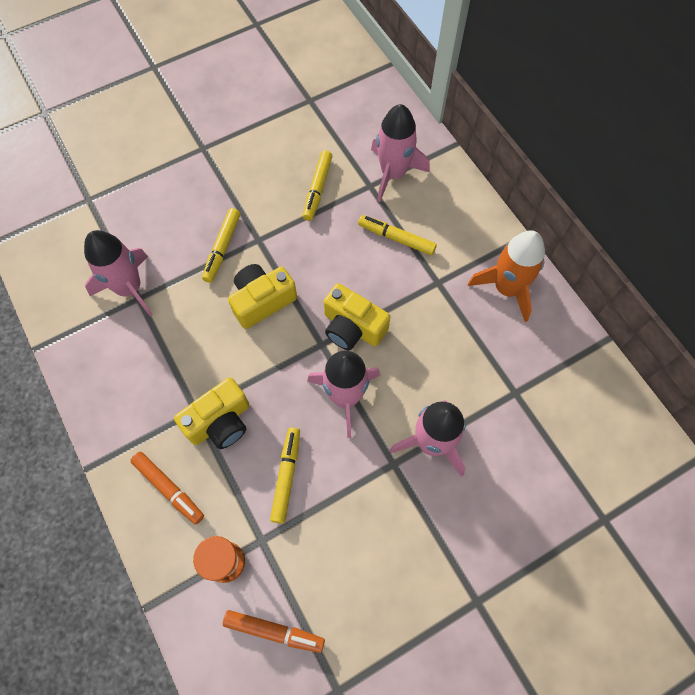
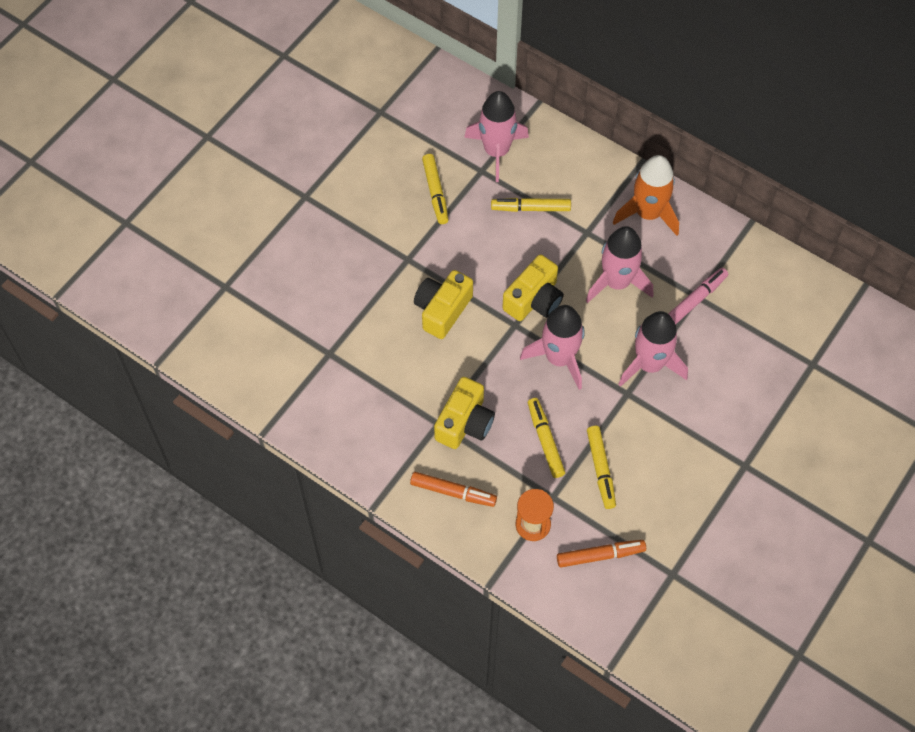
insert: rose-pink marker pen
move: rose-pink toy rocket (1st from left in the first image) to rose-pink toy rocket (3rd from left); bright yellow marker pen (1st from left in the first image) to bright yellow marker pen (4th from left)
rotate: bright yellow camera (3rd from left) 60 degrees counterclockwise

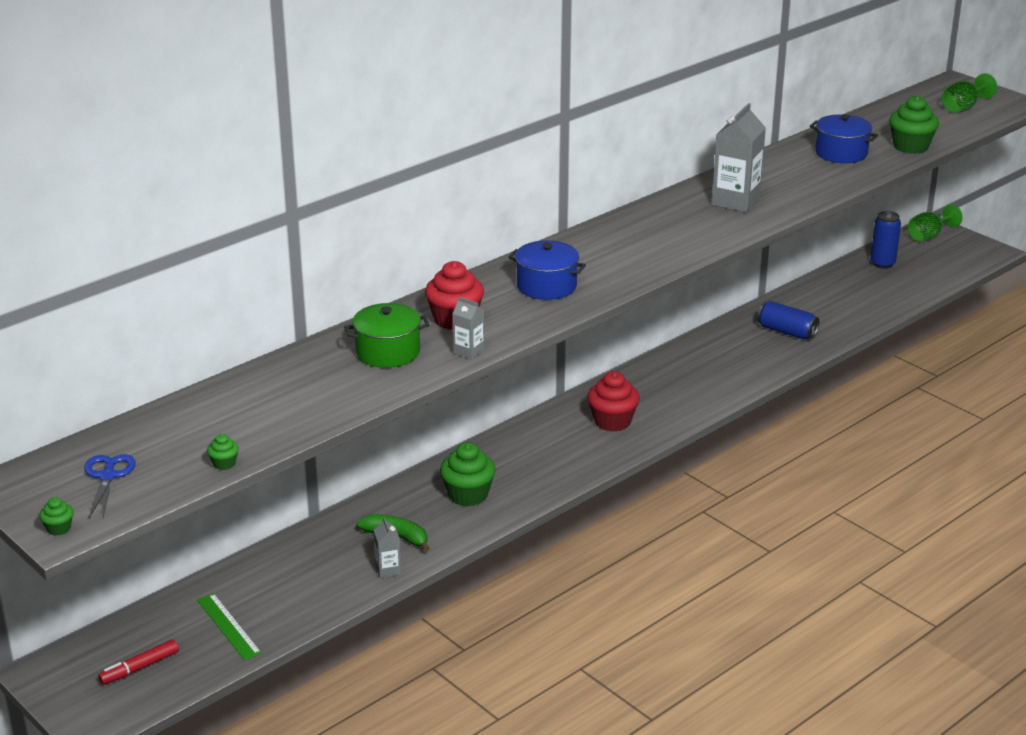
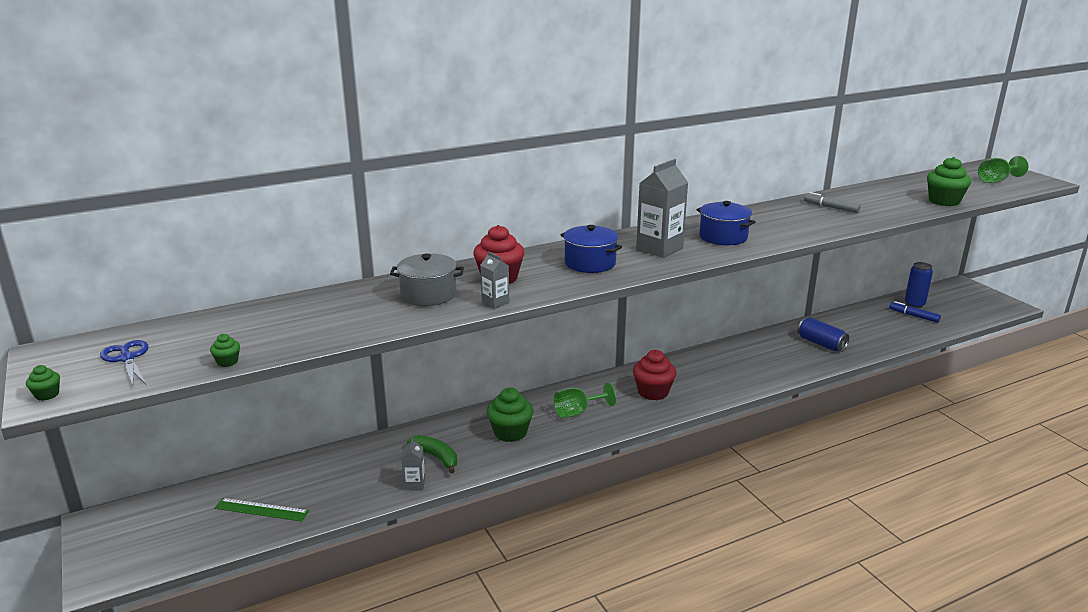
delete: crimson marker pen
insert: gray marker pen; royal blue marker pen
move: gray carton (3rd from left); royal blue cooking pot (2nd from left); leaf-green chalice (1st from left)
recolor: leaf-green cooking pot to gray cooking pot
rotate: royal blue shears 45 degrees counterclockwise; leaf-green measuring stick 60 degrees counterclockwise

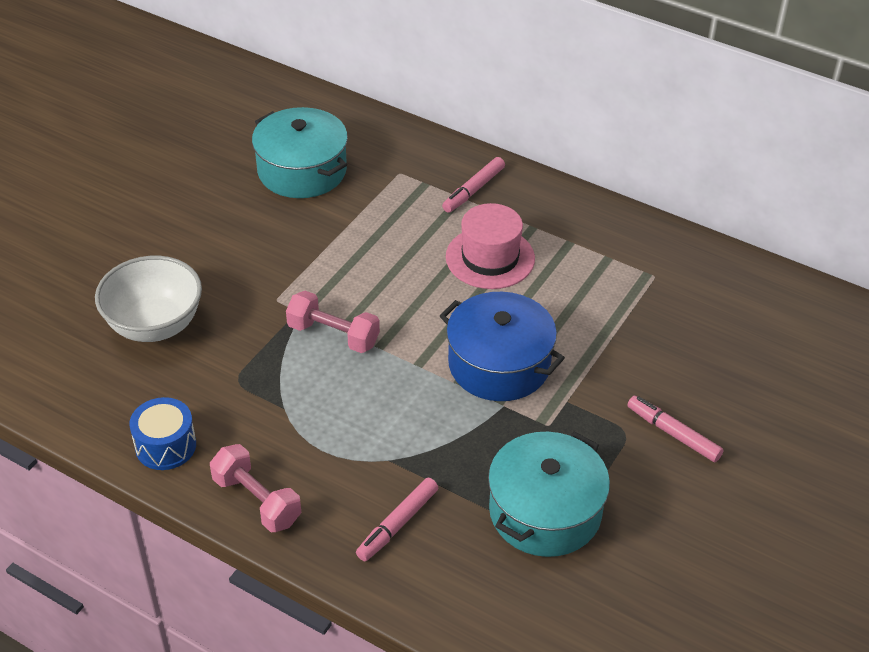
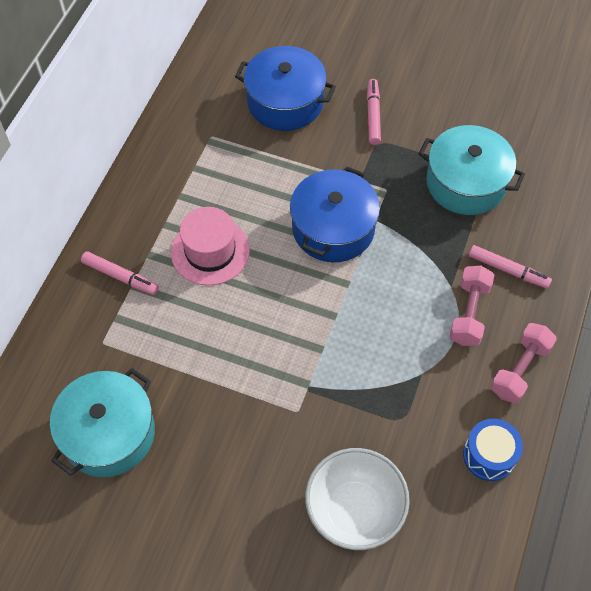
insert: royal blue cooking pot (1st from left)
move: rose-pink hand weight (2nd from left in the first image) to rose-pink hand weight (1st from left)
rotate: rose-pink marker pen (3rd from left in the first image) 150 degrees clockwise

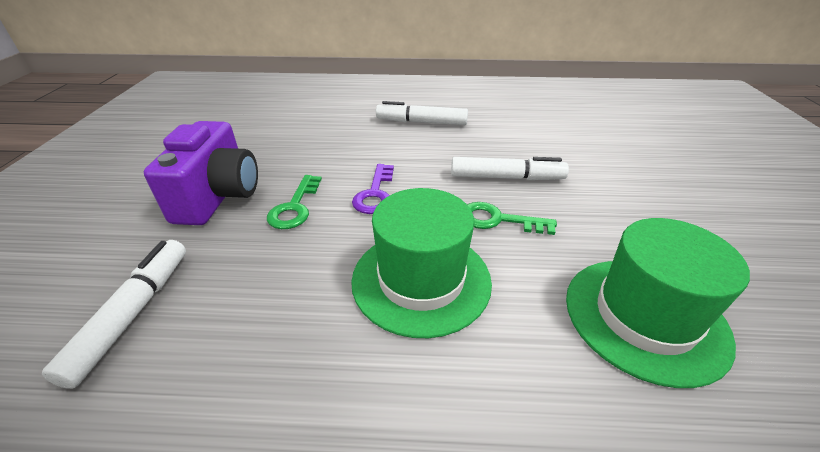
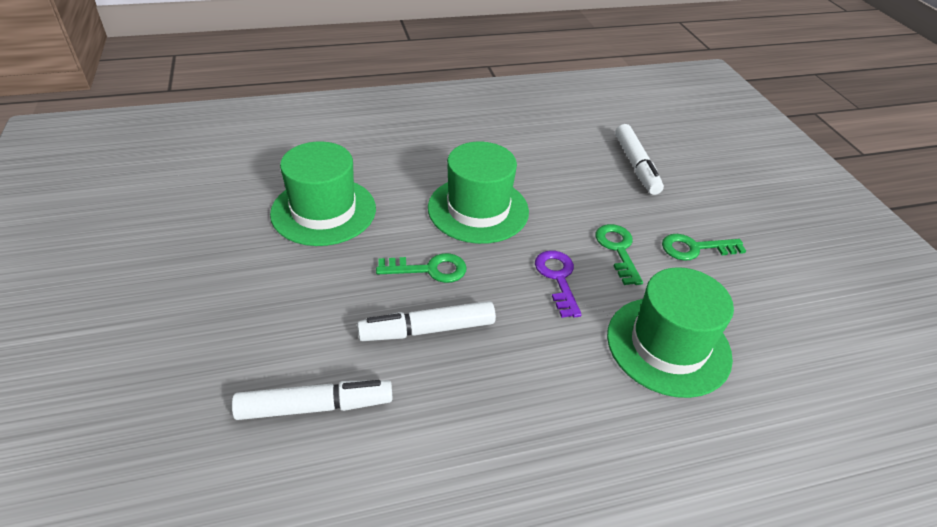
insert: leaf-green tall hat (3rd from left)
move: pure white marker pen (2nd from left in the first image) to pure white marker pen (1st from left)
replace: purple camera to leaf-green key (3rd from left)

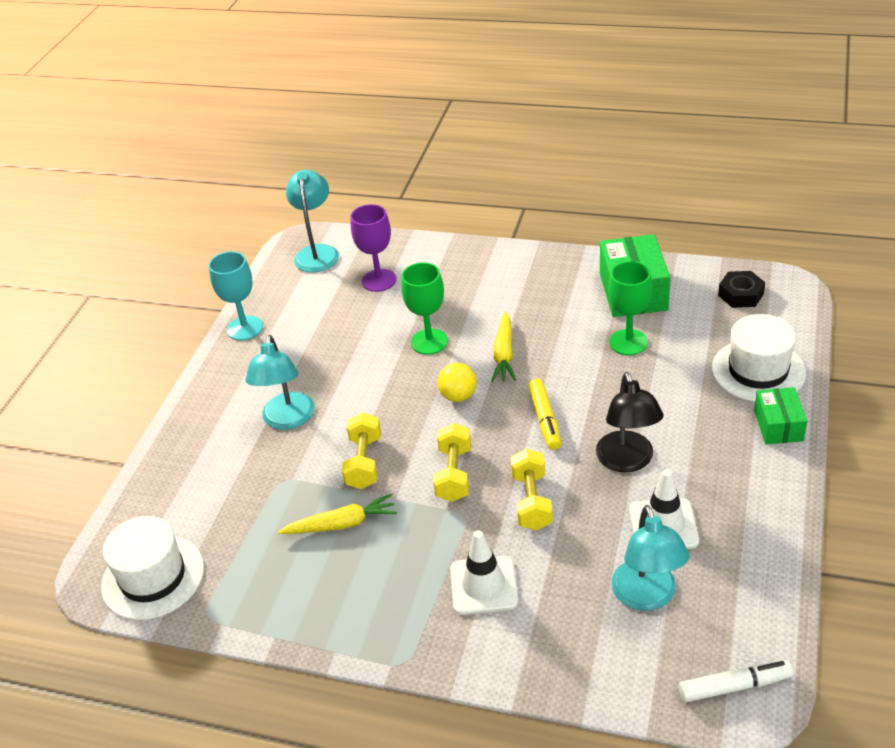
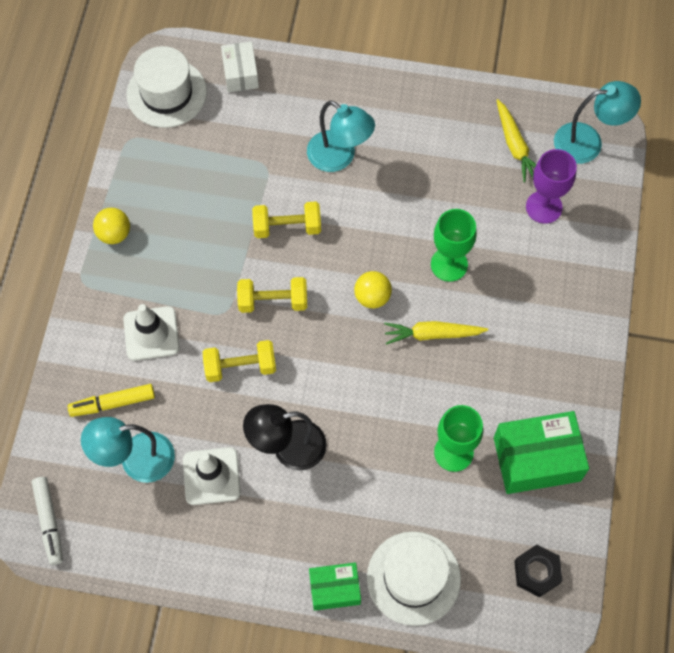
delete: turquoise chalice
insert: bright yellow sphere (1st from left); pure white package
move: bright yellow root vegetable (1st from left in the first image) to bright yellow root vegetable (2nd from left); bright yellow marker pen
rotate: turquoise lamp (1st from left in the first image) 135 degrees counterclockwise

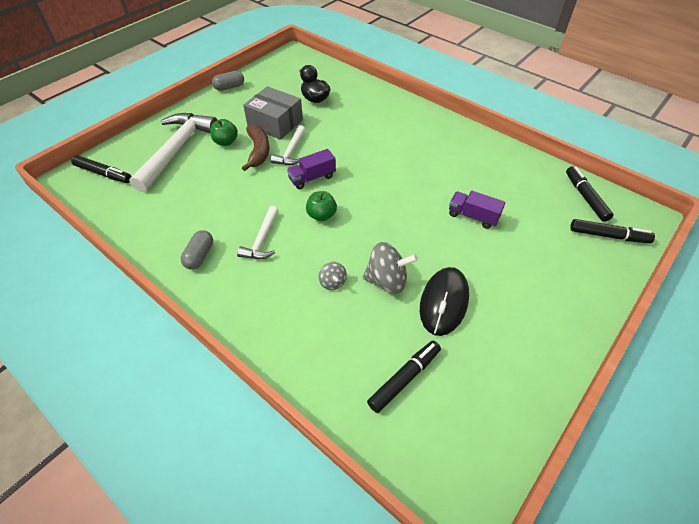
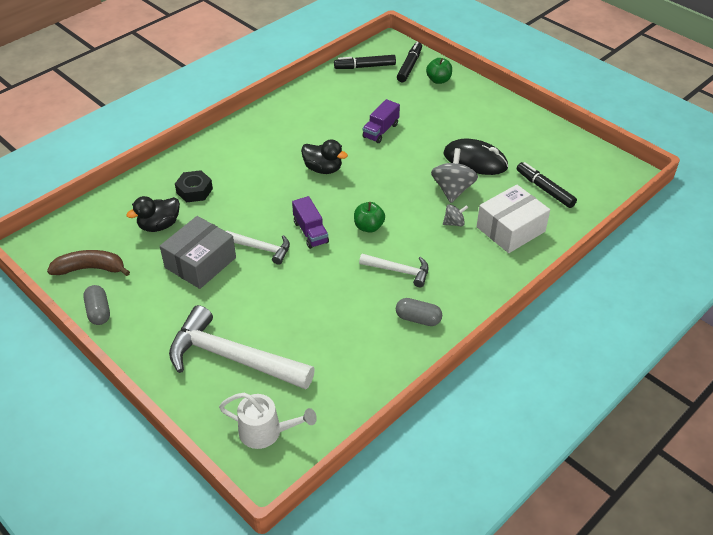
insert: black hex nut; black rubber duck (2nd from left); pure white package
move: leaf-green apple (1st from left in the first image) to leaf-green apple (2nd from left); russet banana
replace: black marker pen (1st from left) to pure white watering can

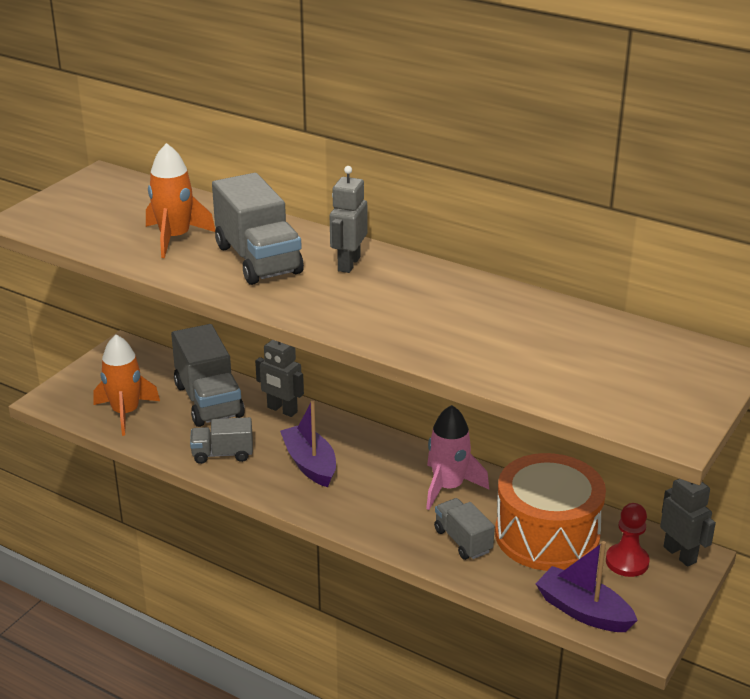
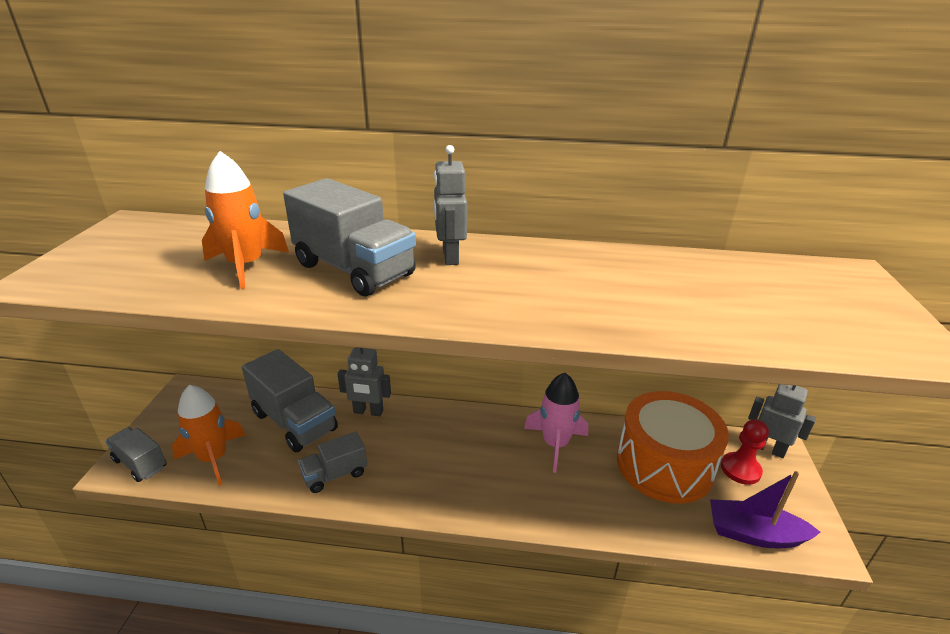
delete: purple sailboat (1st from left)
move: gray truck (4th from left in the first image) to gray truck (1st from left)

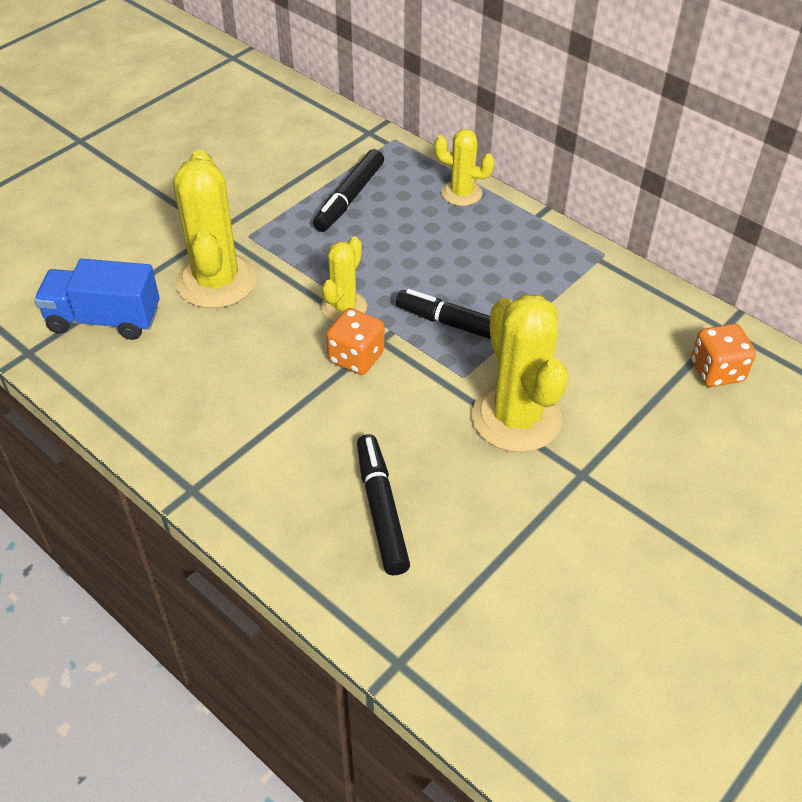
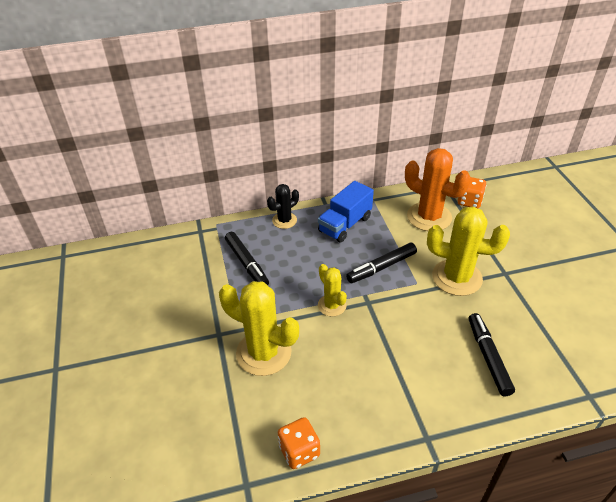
insert: orange-coloured prickly plant
move: royal blue truck; orange-coloured die (1st from left)
recolor: bright yellow prickly plant (3rd from left) to black prickly plant
rotate: black marker pen (2nd from left in the first image) 60 degrees clockwise

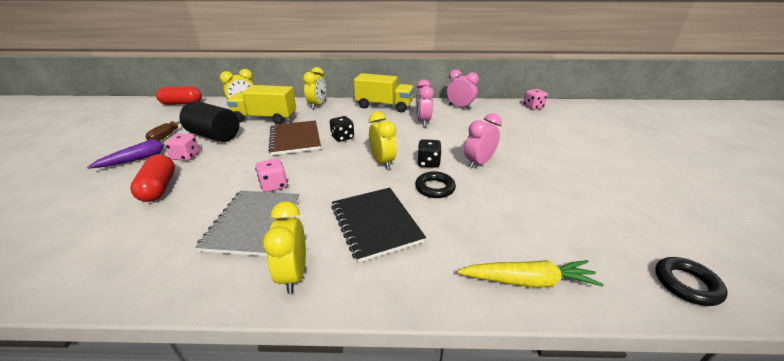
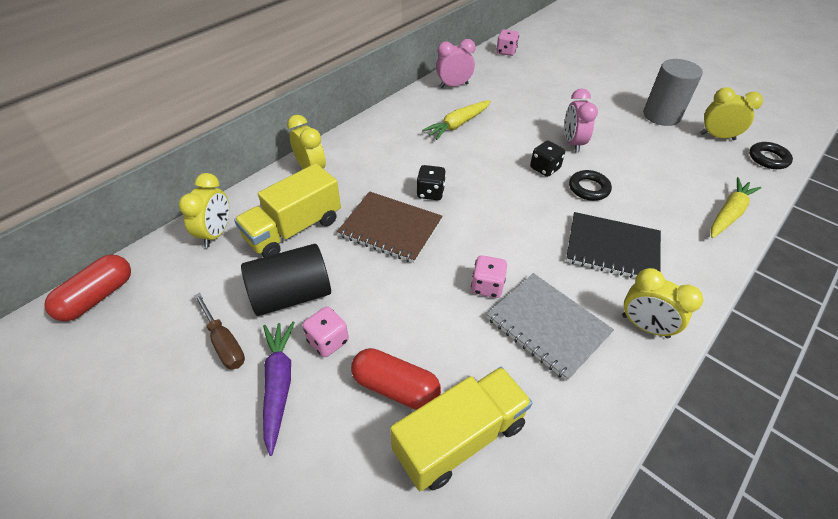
insert: gray cylinder
move: bright yellow truck (2nd from left); bright yellow alarm clock (4th from left)
replace: rose-pink alarm clock (1st from left) to bright yellow root vegetable (1st from left)

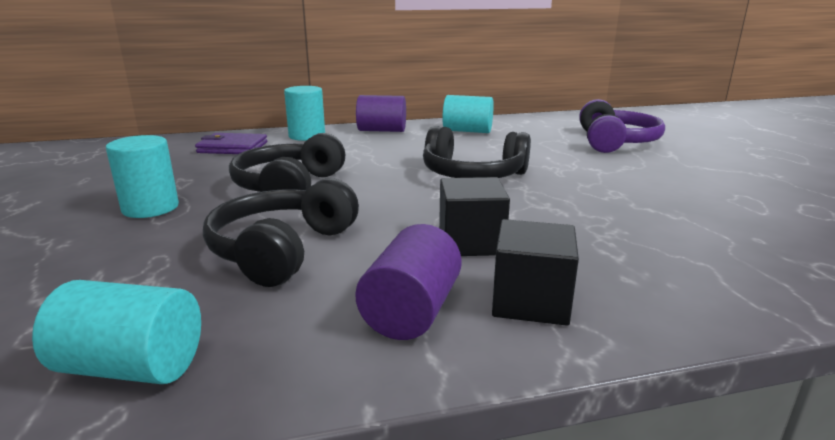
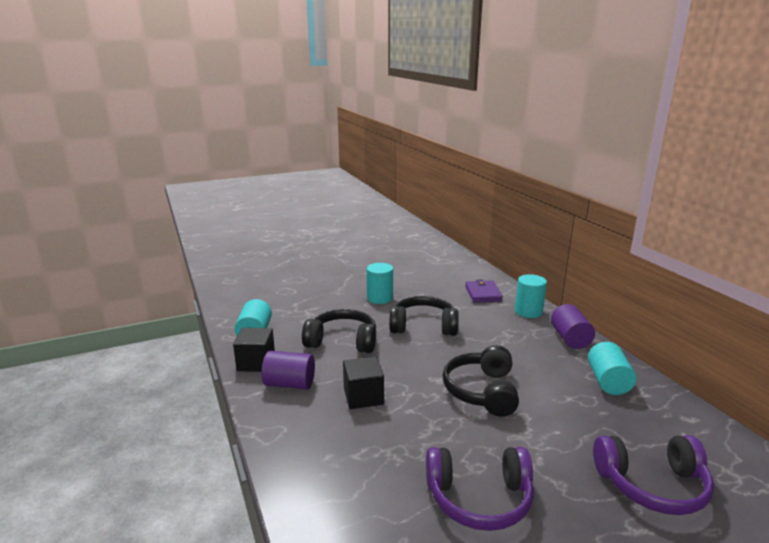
insert: purple headphones (1st from left)
move: black cube (2nd from left in the first image) to black cube (1st from left)

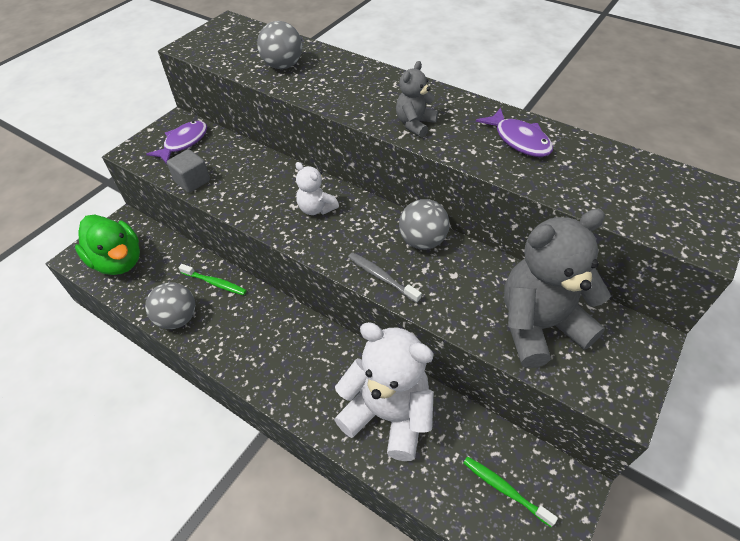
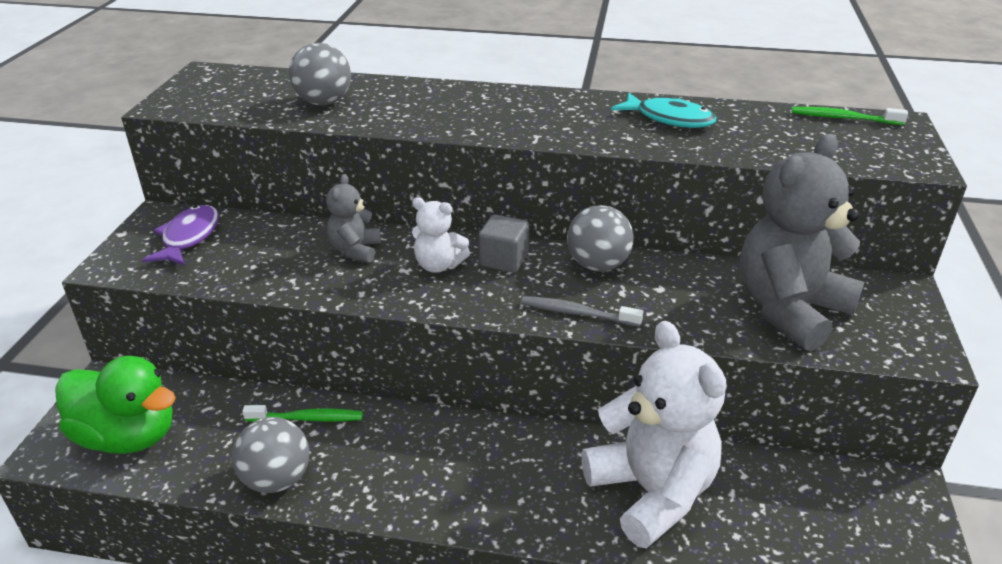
move: gray cube; gray teddy (1st from left); leaf-green tooth brush (2nd from left)
recolor: purple fish (2nd from left) to turquoise fish
rotate: pure white teddy (2nd from left) 60 degrees clockwise

